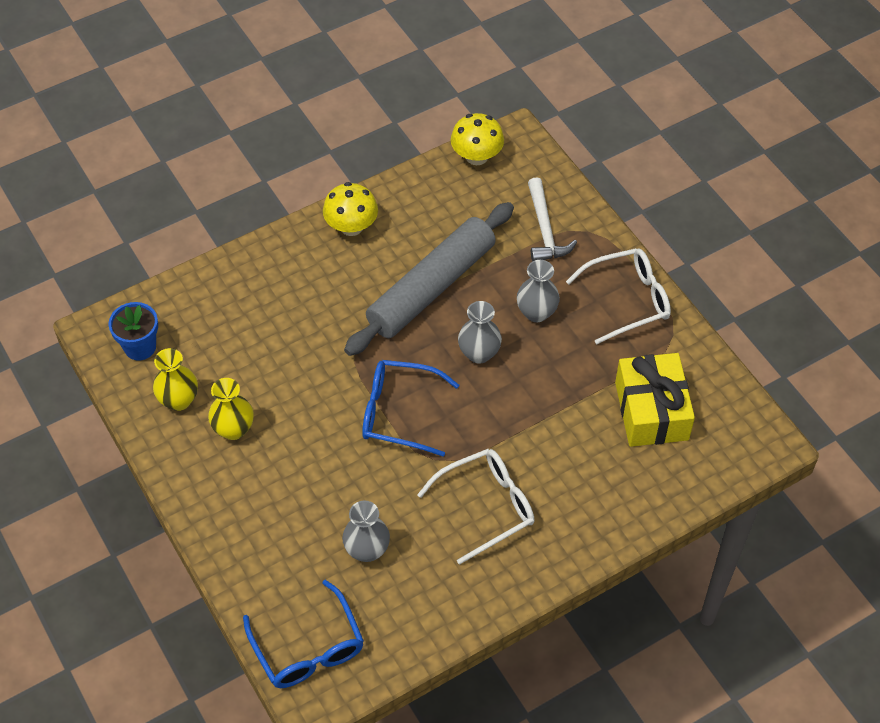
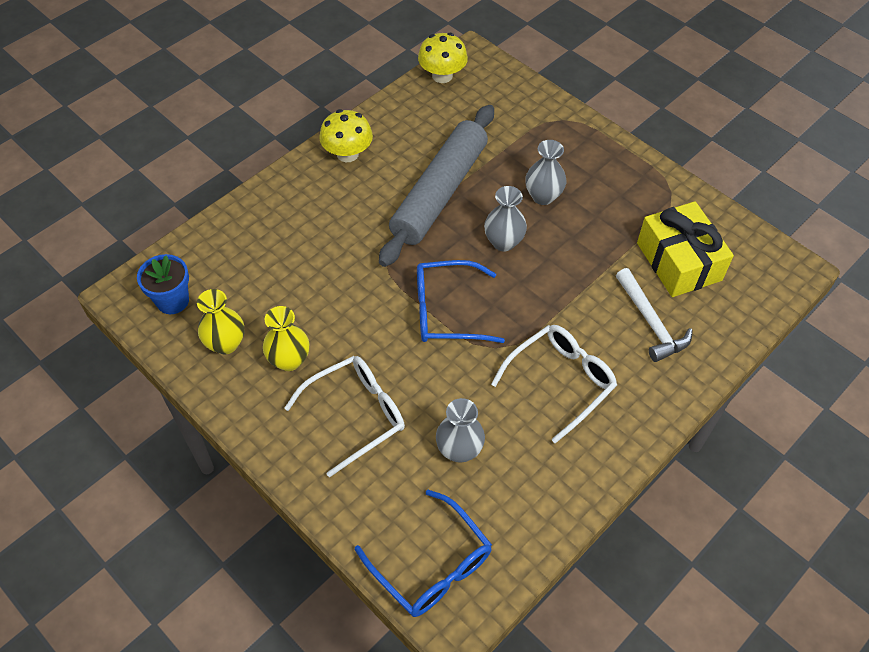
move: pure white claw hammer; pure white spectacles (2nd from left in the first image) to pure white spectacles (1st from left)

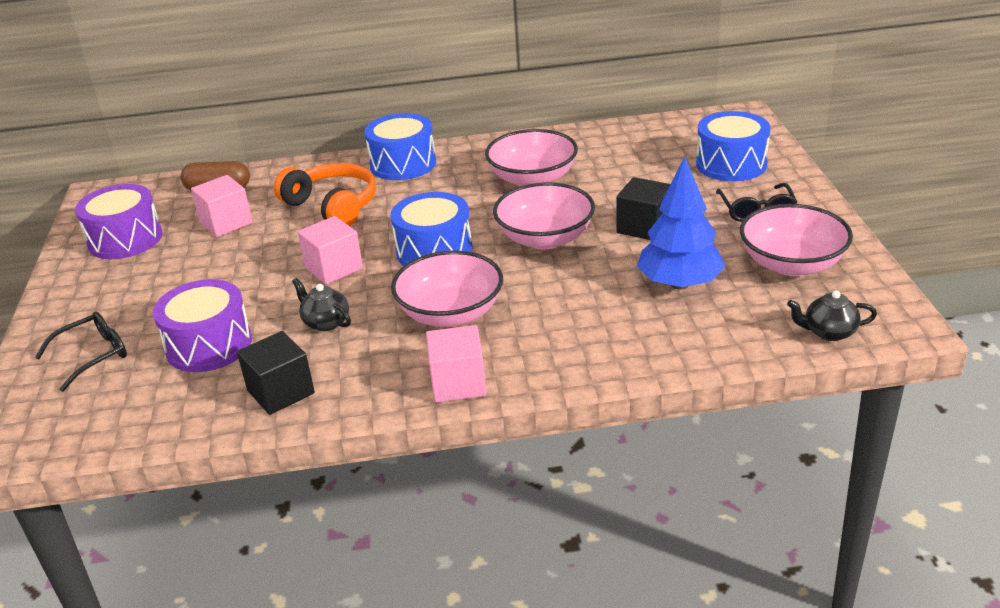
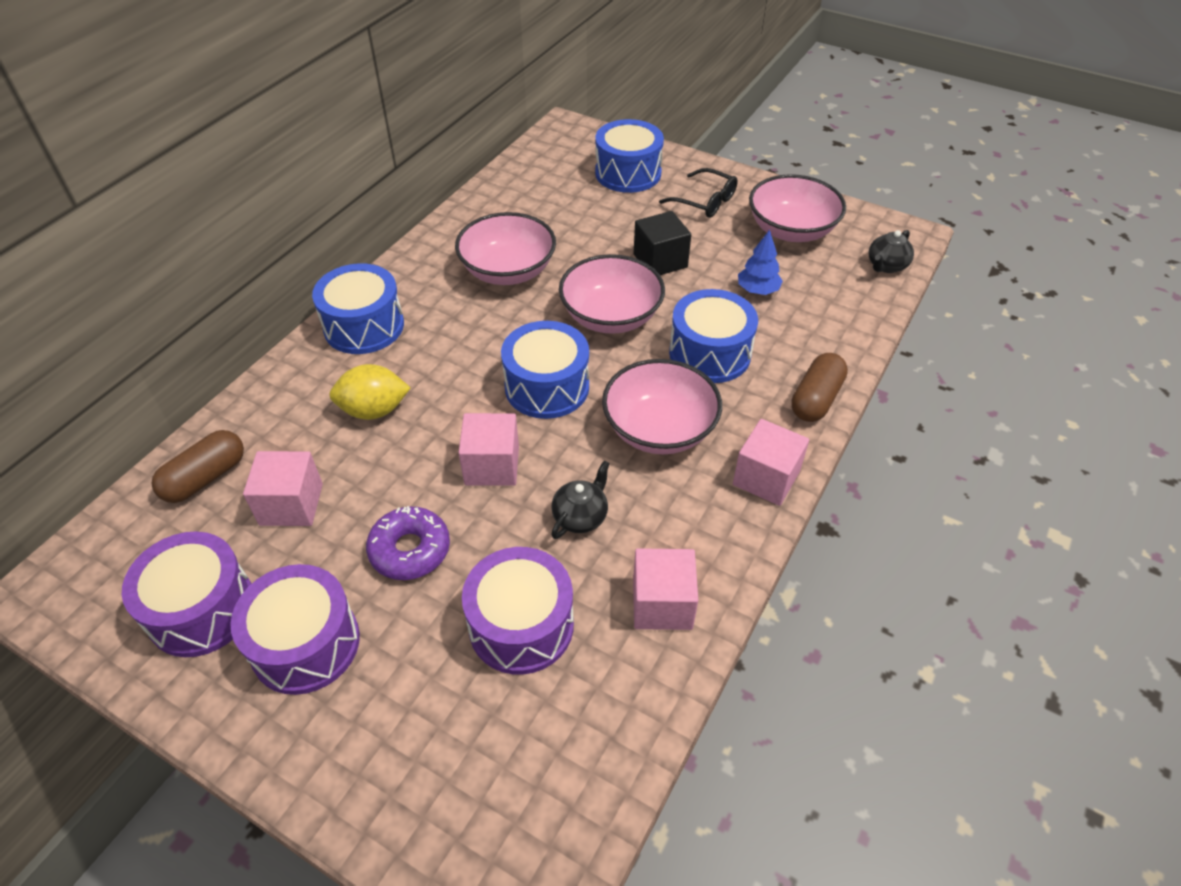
delete: black spectacles (1st from left)
insert: purple drum (2nd from left); purple glazed donut; royal blue drum (4th from left); russet capsule (2nd from left)
replace: orange-coloured headphones to bright yellow toy lemon
recolor: black cube (1st from left) to rose-pink cube (3rd from left)
rotate: black china teapot (1st from left) 135 degrees clockwise
resize: royal blue fir tree x0.56

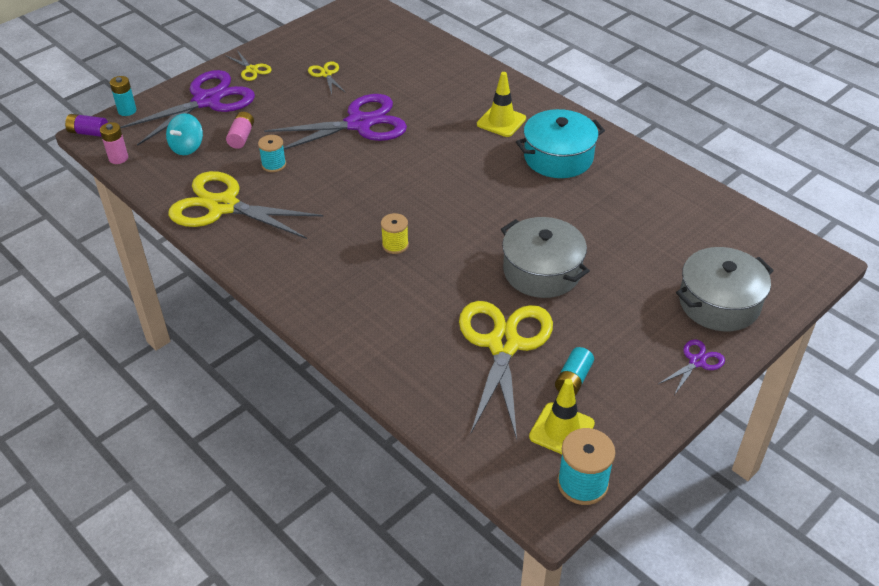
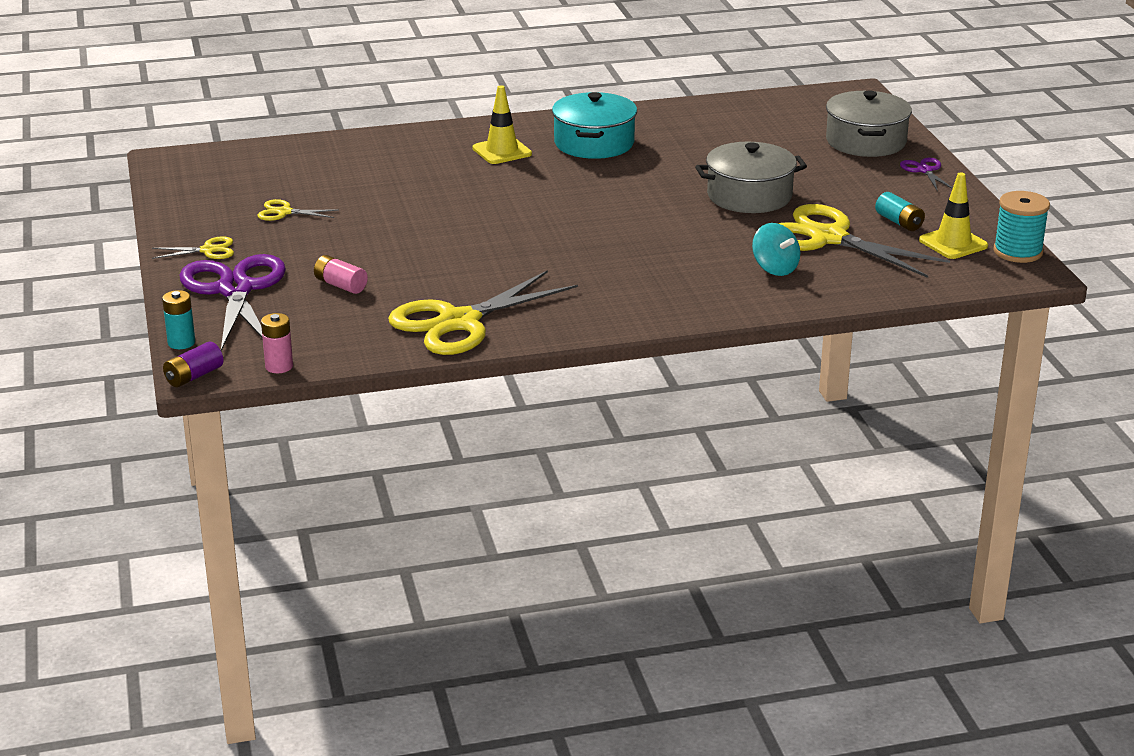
delete: turquoise reel of thread (1st from left); purple shears (2nd from left); bright yellow reel of thread
move: turquoise spinning top

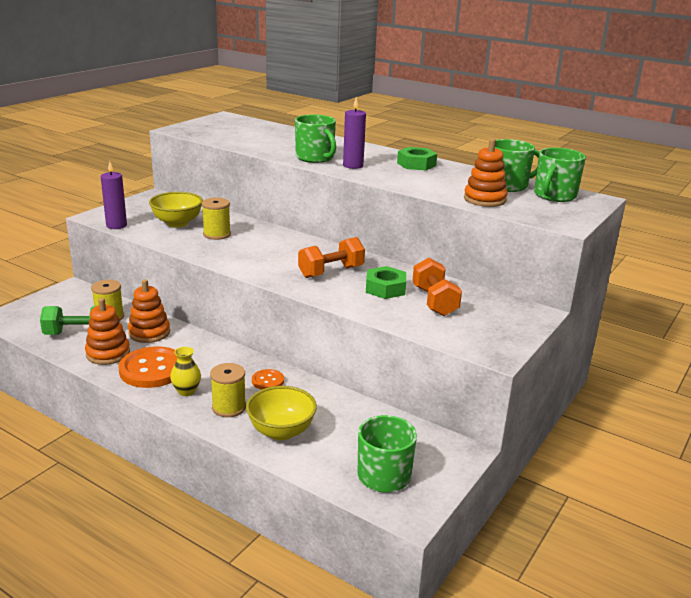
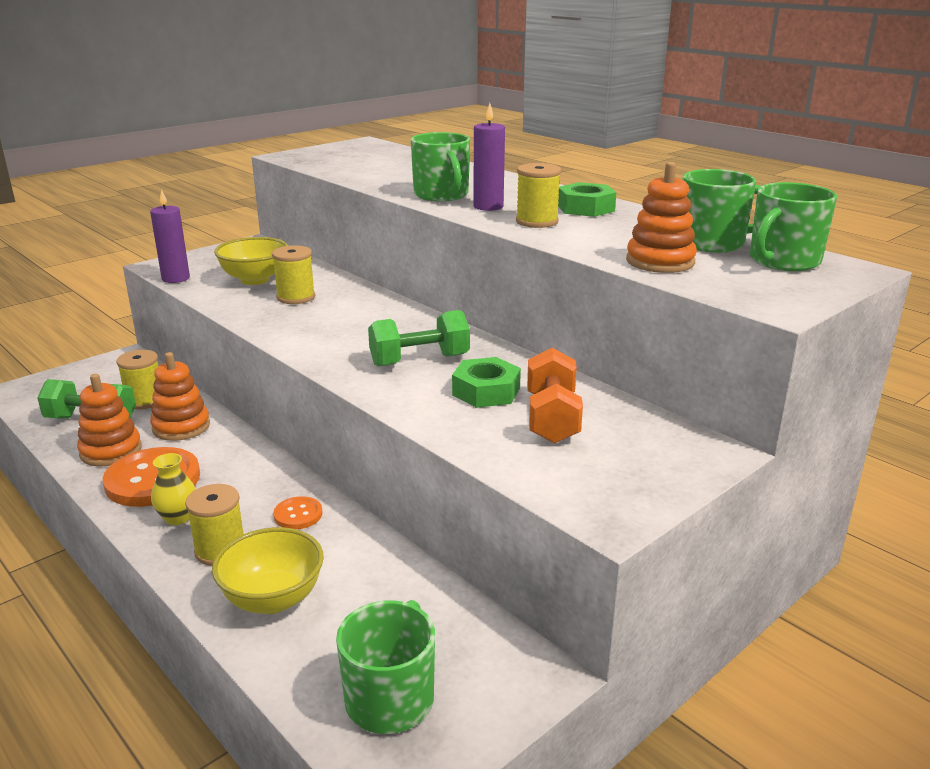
insert: bright yellow reel of thread (4th from left)
recolor: orange-coloured hand weight (1st from left) to leaf-green hand weight (2nd from left)

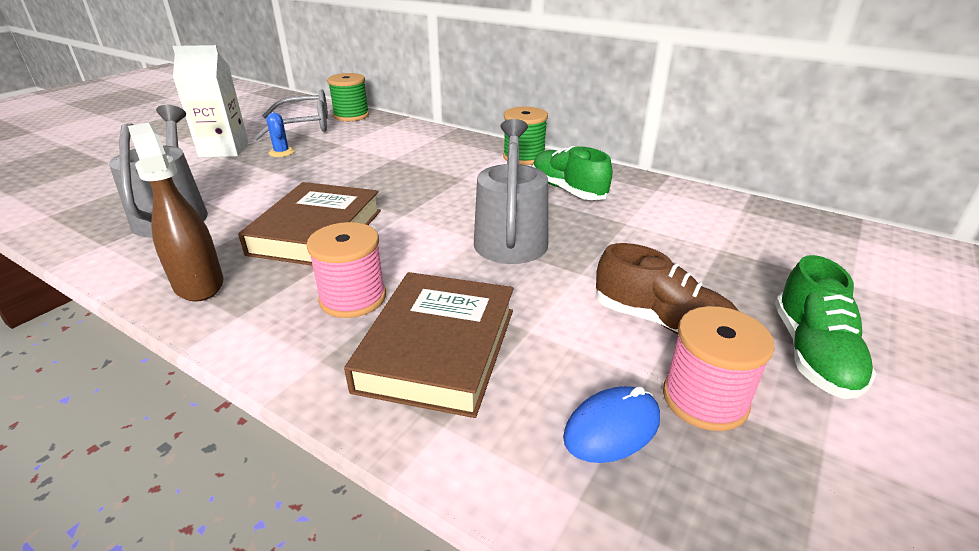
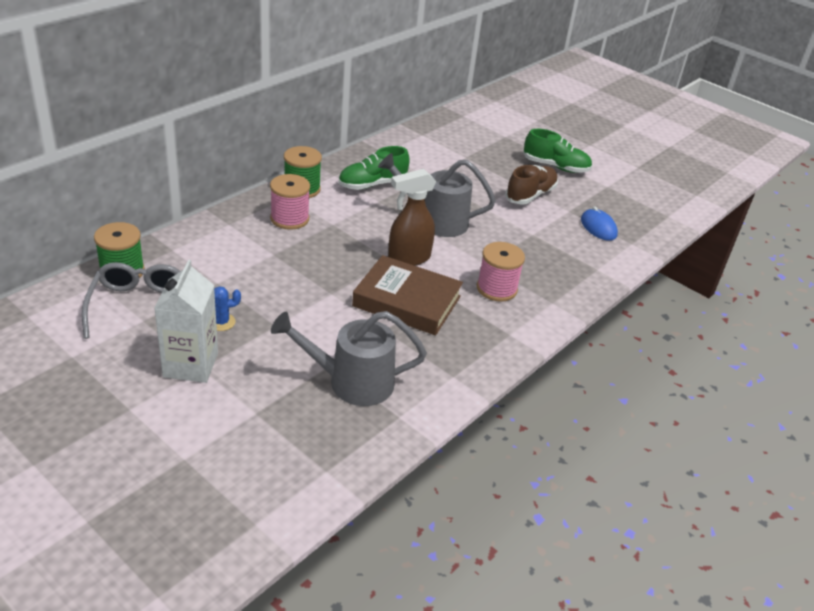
delete: russet hardback (2nd from left)
move: russet spray cleaner; rose-pink reel of thread (2nd from left in the first image) to rose-pink reel of thread (1st from left)

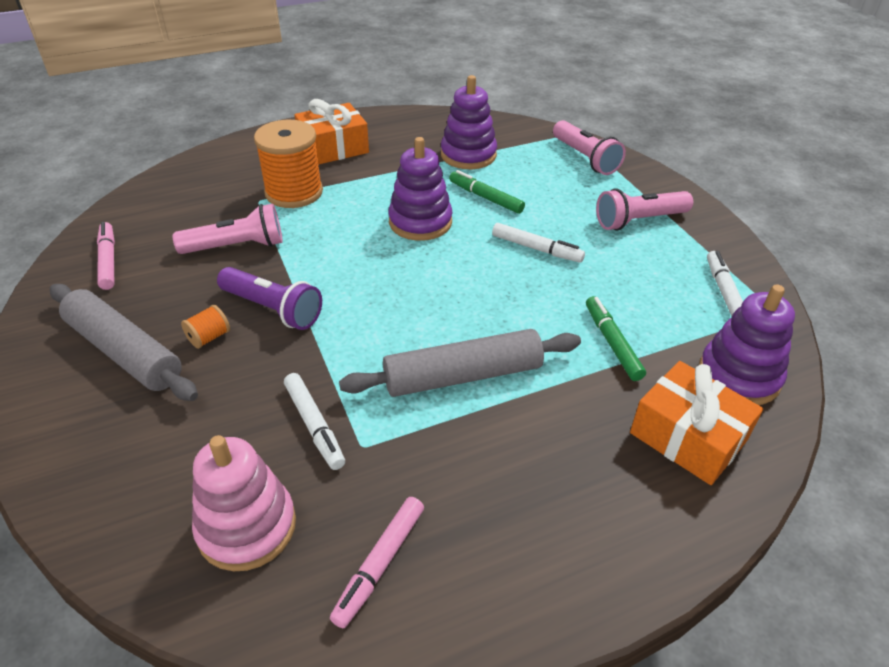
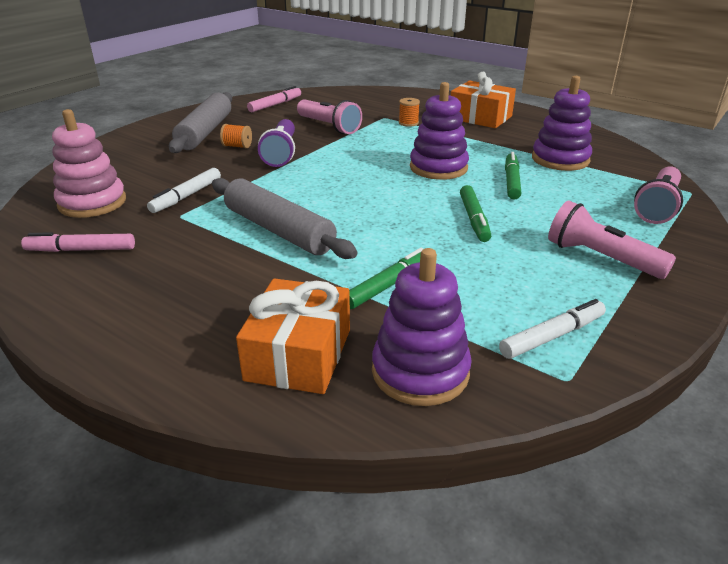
recolor: pure white marker pen (2nd from left) to leaf-green marker pen (2nd from left)
resize: orange-coloured reel of thread (2nd from left) x0.43

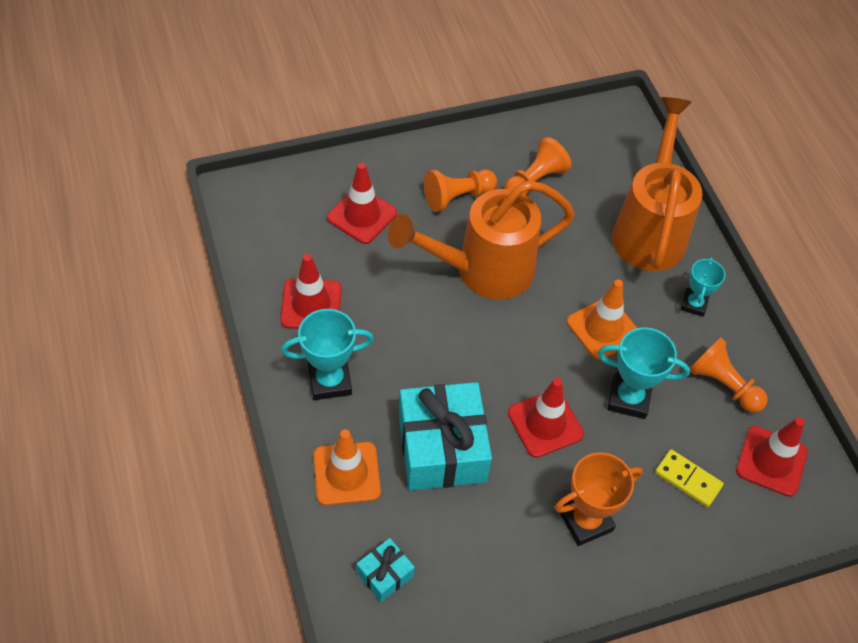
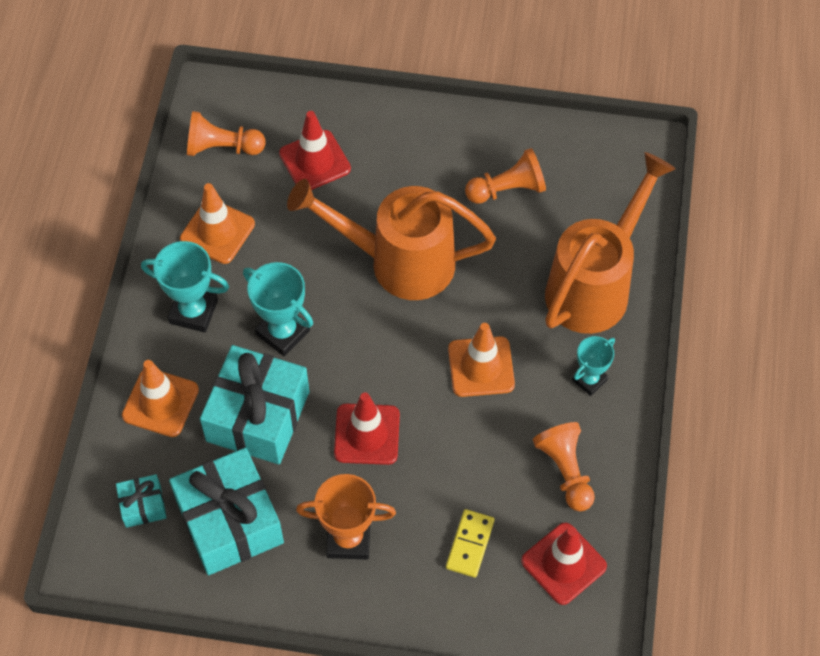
insert: turquoise present (2nd from left)
move: orange-coloured game pawn (1st from left); turquoise trophy (2nd from left)
recolor: crimson traffic cone (1st from left) to orange-coloured traffic cone (2nd from left)
rotate: bright yellow domino piece 45 degrees clockwise

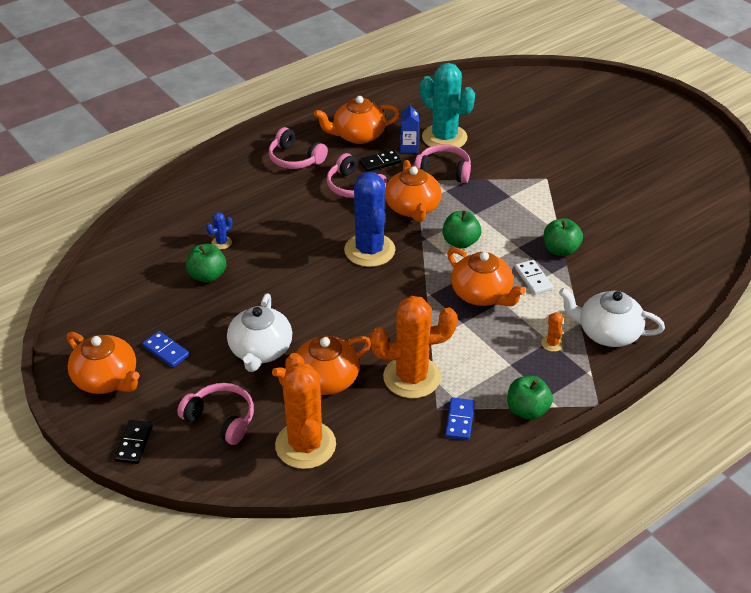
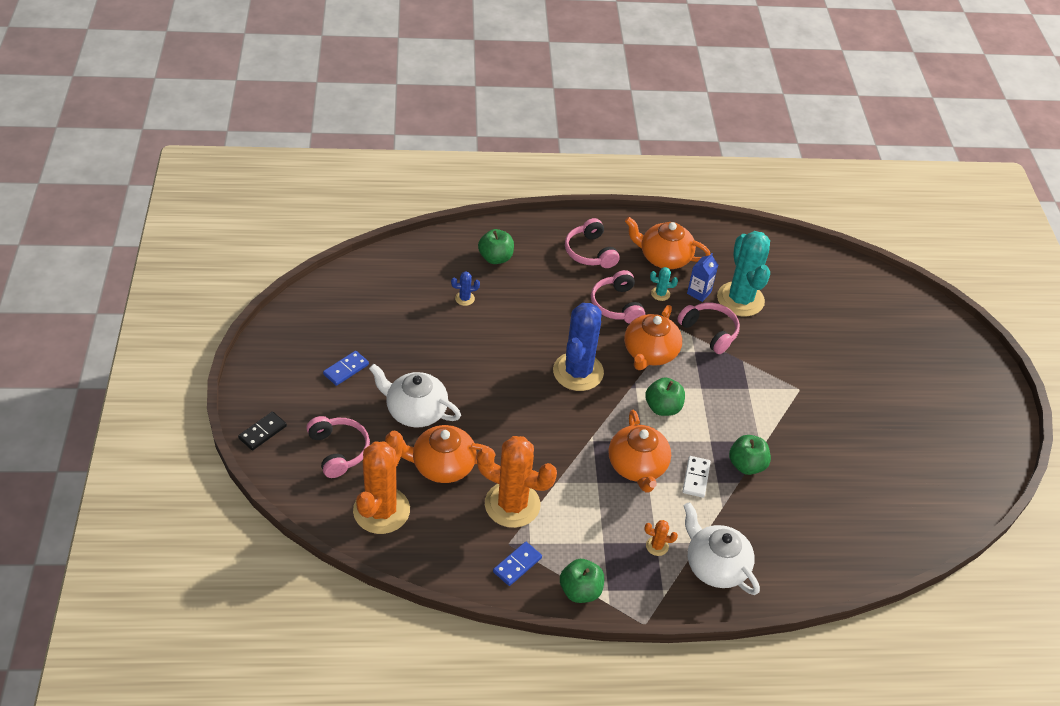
delete: orange-coloured china teapot (1st from left)
move: leaf-green apple (1st from left)
replace: black domino piece (2nd from left) to turquoise prickly plant (1st from left)
rotate: royal blue domino piece (1st from left) 60 degrees clockwise; pure white china teapot (1st from left) 75 degrees clockwise; orange-coloured prickly plant (3rd from left) 75 degrees clockwise

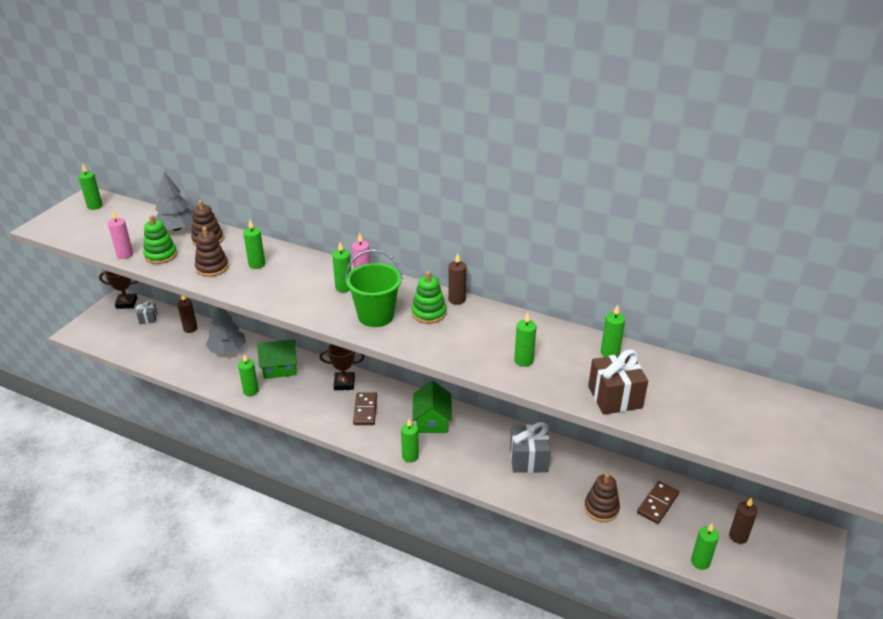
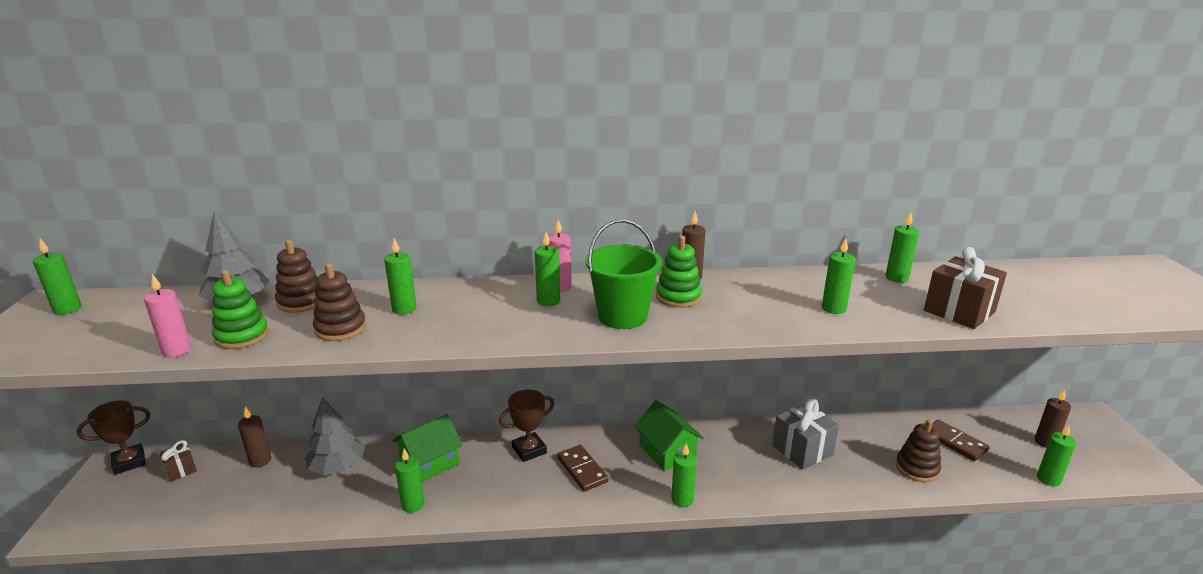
recolor: gray present (1st from left) to russet present (1st from left)
rotate: russet domino piece (2nd from left) 45 degrees counterclockwise

